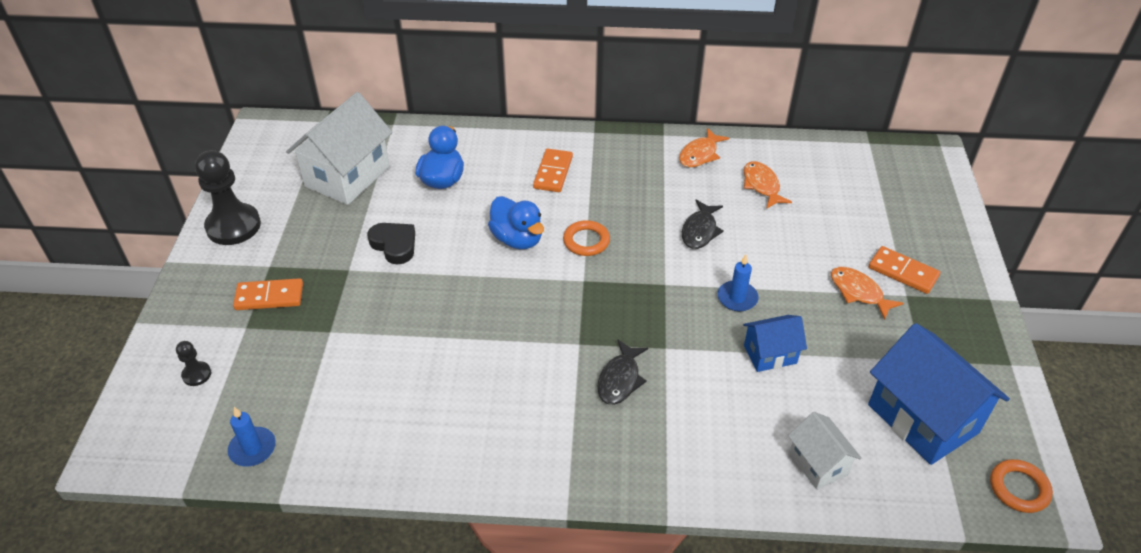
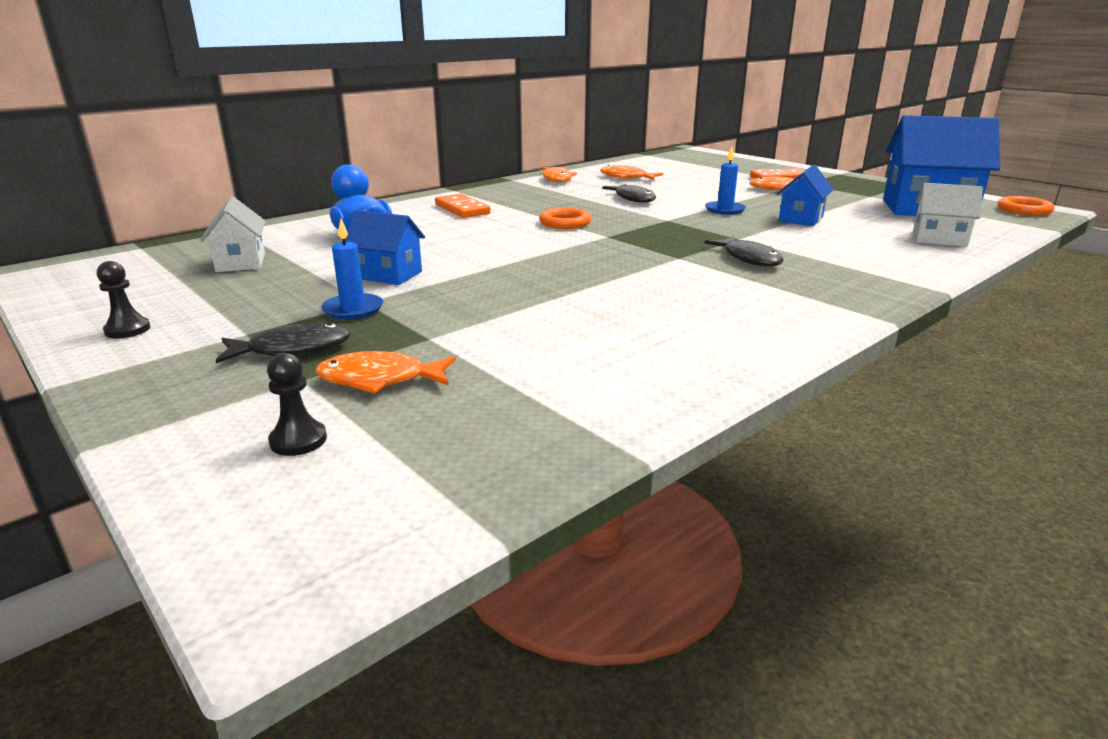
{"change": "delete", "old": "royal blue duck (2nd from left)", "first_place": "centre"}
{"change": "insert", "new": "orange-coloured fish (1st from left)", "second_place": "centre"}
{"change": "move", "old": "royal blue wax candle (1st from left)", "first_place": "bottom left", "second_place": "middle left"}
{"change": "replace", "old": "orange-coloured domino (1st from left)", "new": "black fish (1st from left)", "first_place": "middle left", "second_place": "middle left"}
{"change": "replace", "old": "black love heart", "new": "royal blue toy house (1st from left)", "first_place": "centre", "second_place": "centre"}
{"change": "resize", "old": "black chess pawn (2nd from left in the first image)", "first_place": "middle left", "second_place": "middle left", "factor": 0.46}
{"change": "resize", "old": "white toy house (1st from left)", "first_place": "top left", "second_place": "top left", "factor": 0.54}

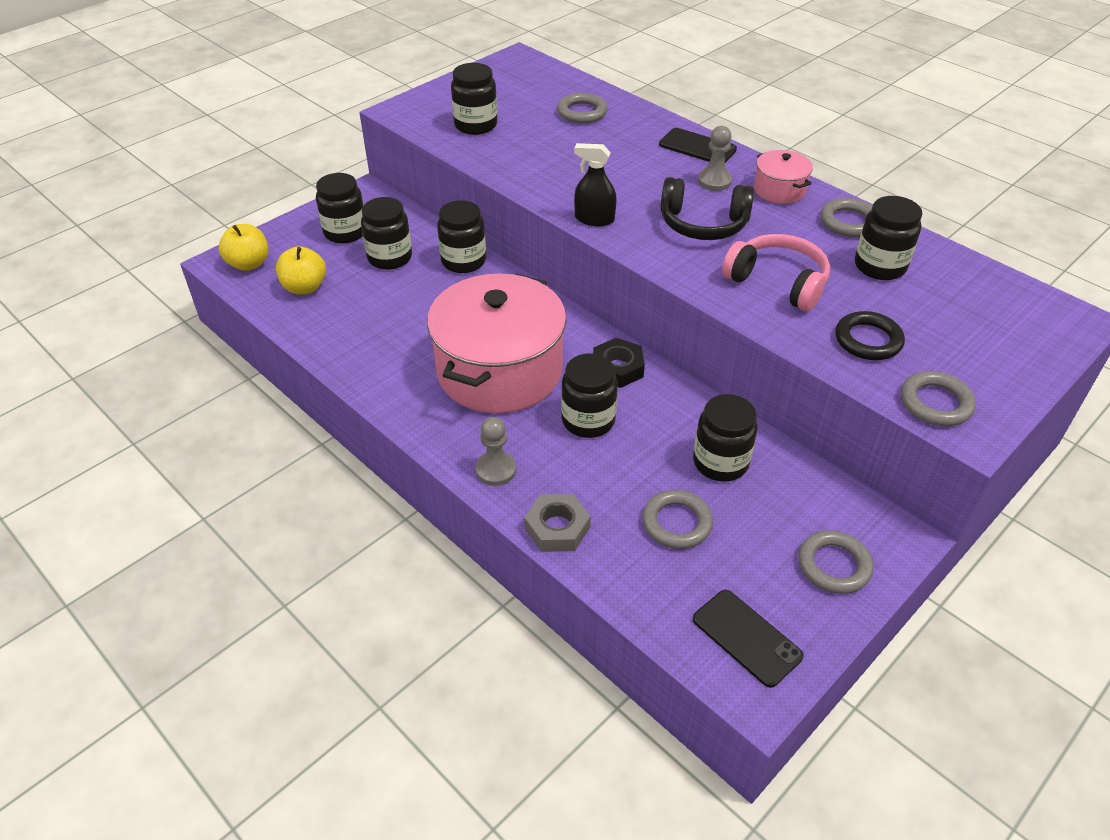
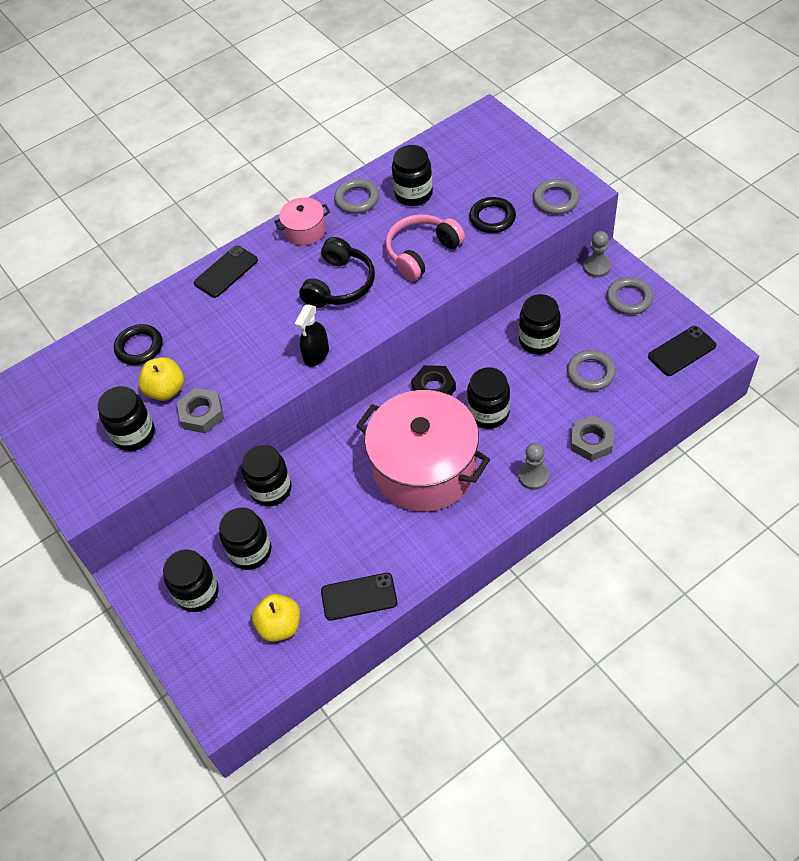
{"change": "insert", "new": "gray hexagon nut (1st from left)", "second_place": "middle left"}
{"change": "insert", "new": "black phone (2nd from left)", "second_place": "bottom centre"}
{"change": "move", "old": "bright yellow apple (1st from left)", "first_place": "top left", "second_place": "middle left"}
{"change": "move", "old": "gray chess pawn (2nd from left)", "first_place": "top centre", "second_place": "top right"}
{"change": "recolor", "old": "gray hoop (1st from left)", "new": "black hoop (1st from left)", "first_place": "top centre", "second_place": "middle left"}

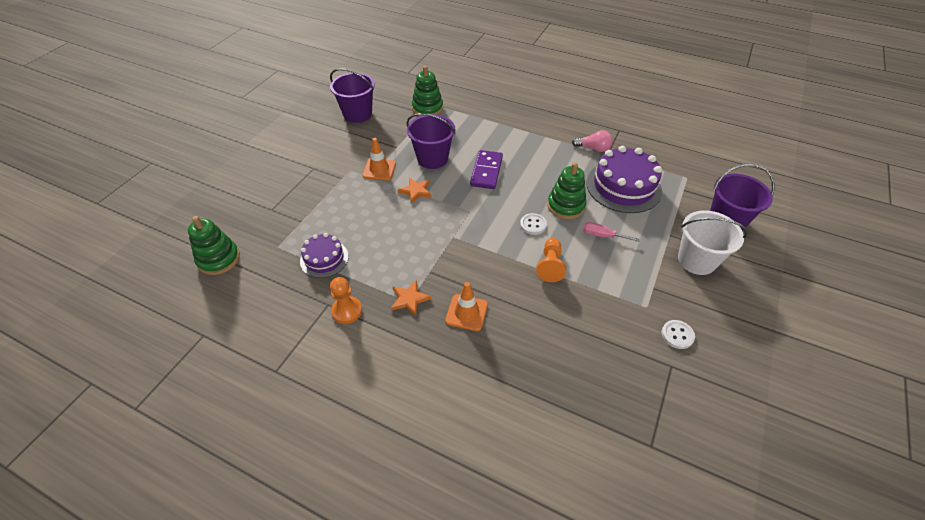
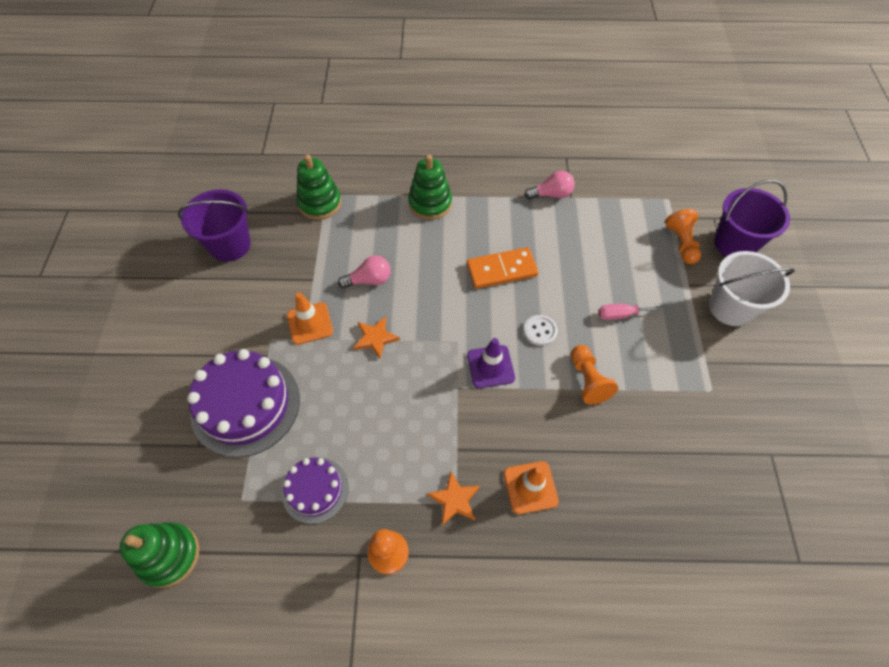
{"change": "delete", "old": "purple domino", "first_place": "top centre"}
{"change": "delete", "old": "white button (2nd from left)", "first_place": "middle right"}
{"change": "insert", "new": "orange-coloured domino", "second_place": "centre"}
{"change": "insert", "new": "purple safety cone", "second_place": "centre"}
{"change": "insert", "new": "orange-coloured chess pawn (3rd from left)", "second_place": "middle right"}
{"change": "move", "old": "leaf-green stacking toy (3rd from left)", "first_place": "centre", "second_place": "top centre"}
{"change": "move", "old": "purple gateau (2nd from left in the first image)", "new": "purple gateau (1st from left)", "first_place": "middle right", "second_place": "middle left"}
{"change": "replace", "old": "purple sand bucket (2nd from left)", "new": "rose-pink bulb (1st from left)", "first_place": "top centre", "second_place": "centre"}

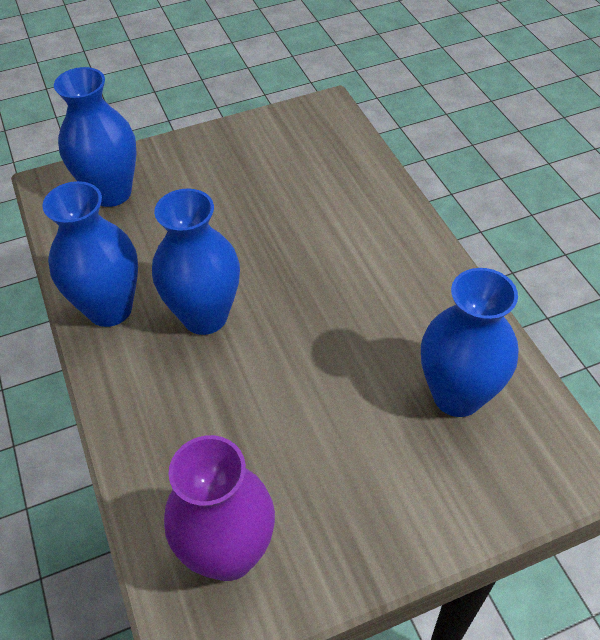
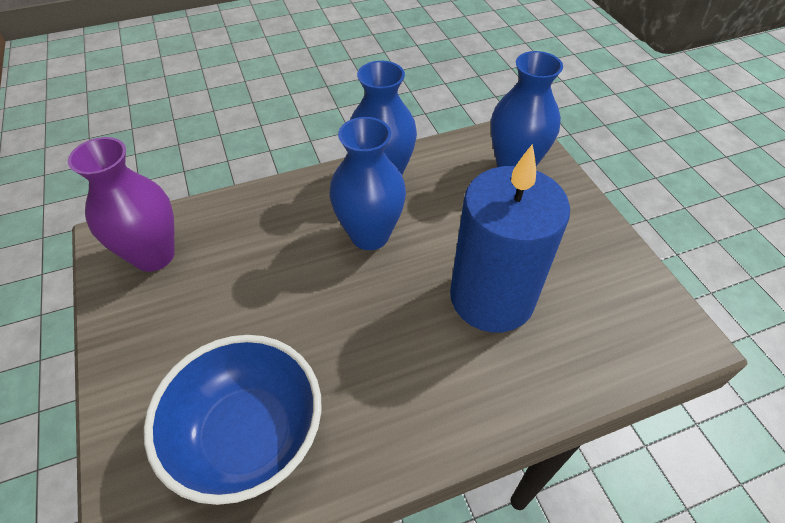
{"change": "insert", "new": "royal blue wax candle", "second_place": "centre"}
{"change": "replace", "old": "royal blue vase (4th from left)", "new": "royal blue deep dish", "first_place": "middle right", "second_place": "bottom left"}

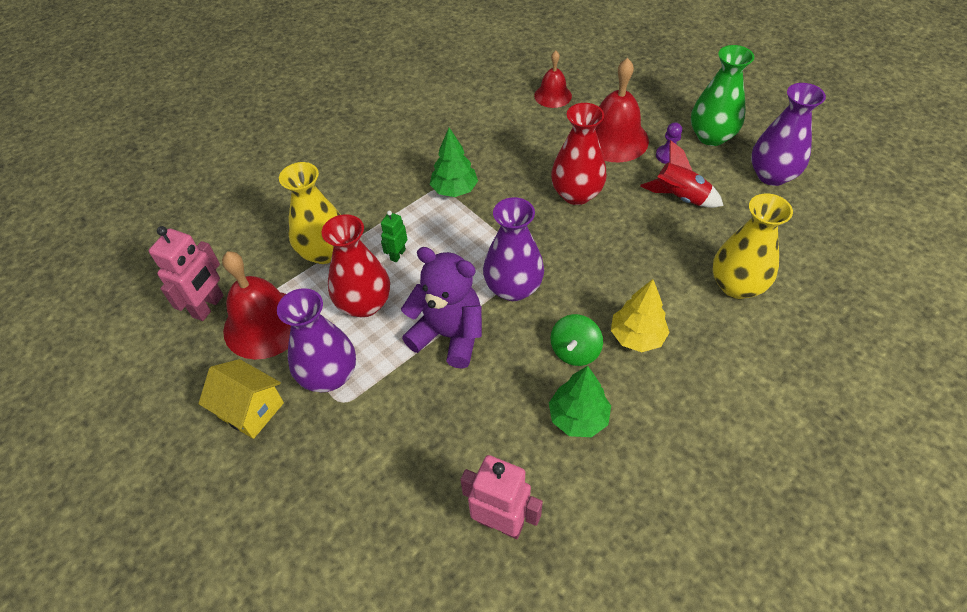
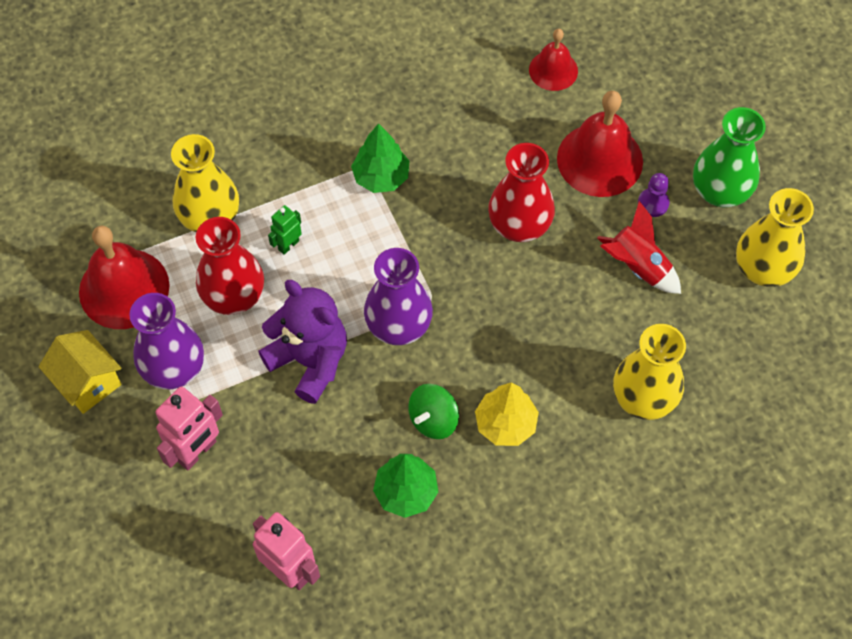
{"change": "move", "old": "rose-pink robot figure (1st from left)", "first_place": "middle left", "second_place": "bottom left"}
{"change": "recolor", "old": "purple vase (3rd from left)", "new": "bright yellow vase (3rd from left)", "first_place": "top right", "second_place": "middle right"}

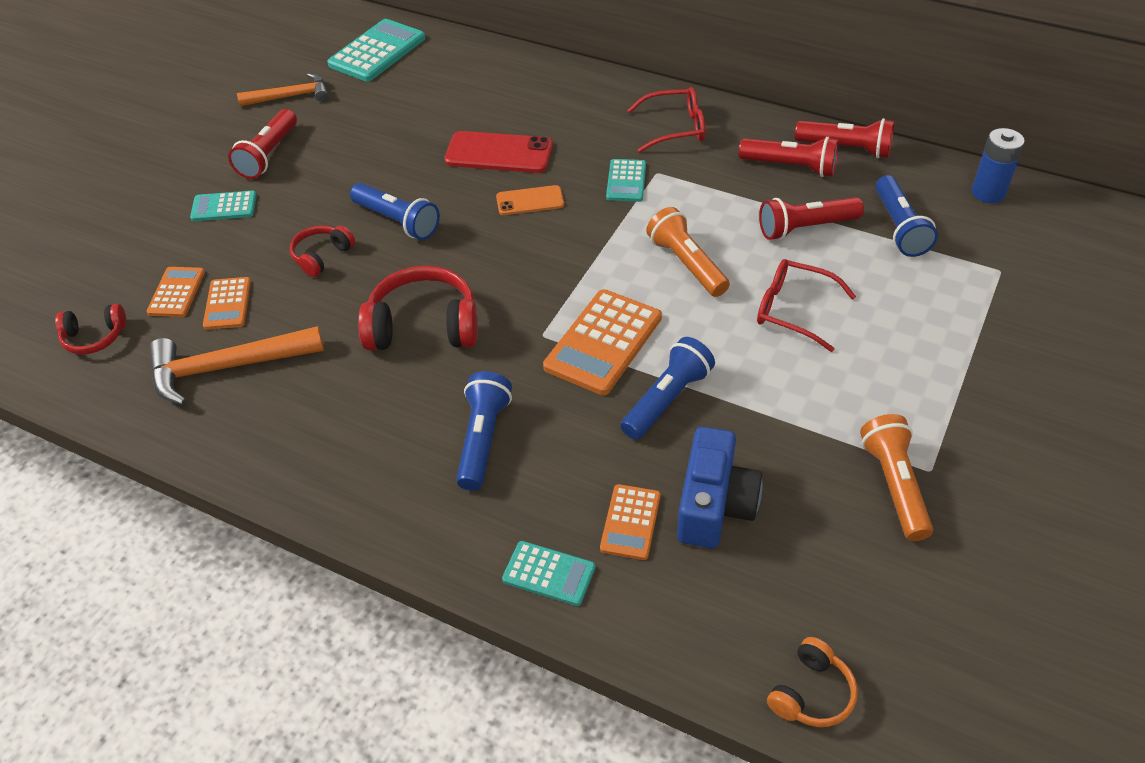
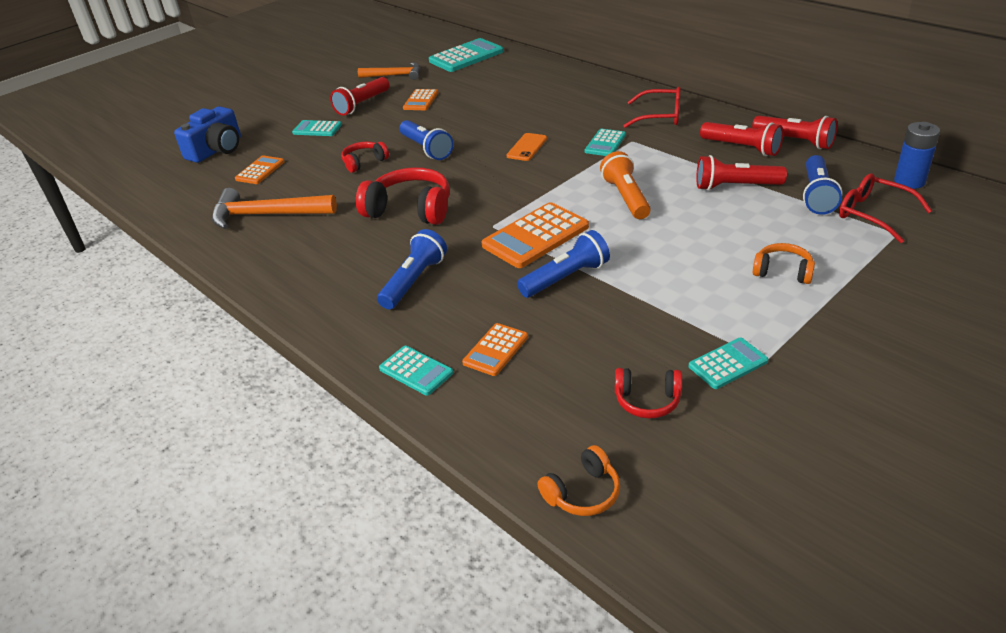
{"change": "delete", "old": "scarlet phone", "first_place": "top centre"}
{"change": "insert", "new": "orange-coloured headset (2nd from left)", "second_place": "middle right"}
{"change": "move", "old": "scarlet headset (1st from left in the first image)", "new": "scarlet headset (3rd from left)", "first_place": "middle left", "second_place": "centre"}
{"change": "move", "old": "orange-coloured pocket calculator (2nd from left)", "first_place": "middle left", "second_place": "top centre"}
{"change": "move", "old": "royal blue camera", "first_place": "centre", "second_place": "top left"}
{"change": "move", "old": "scarlet glasses (2nd from left)", "first_place": "middle right", "second_place": "top right"}
{"change": "replace", "old": "orange-coloured pocket torch (2nd from left)", "new": "teal pocket calculator (5th from left)", "first_place": "middle right", "second_place": "middle right"}
{"change": "rotate", "old": "orange-coloured phone", "first_place": "top centre", "second_place": "top centre", "degrees": -75}

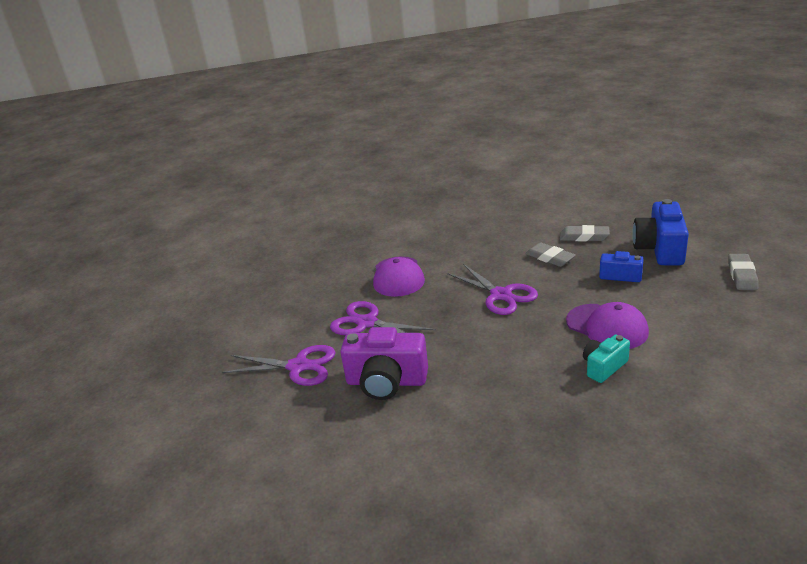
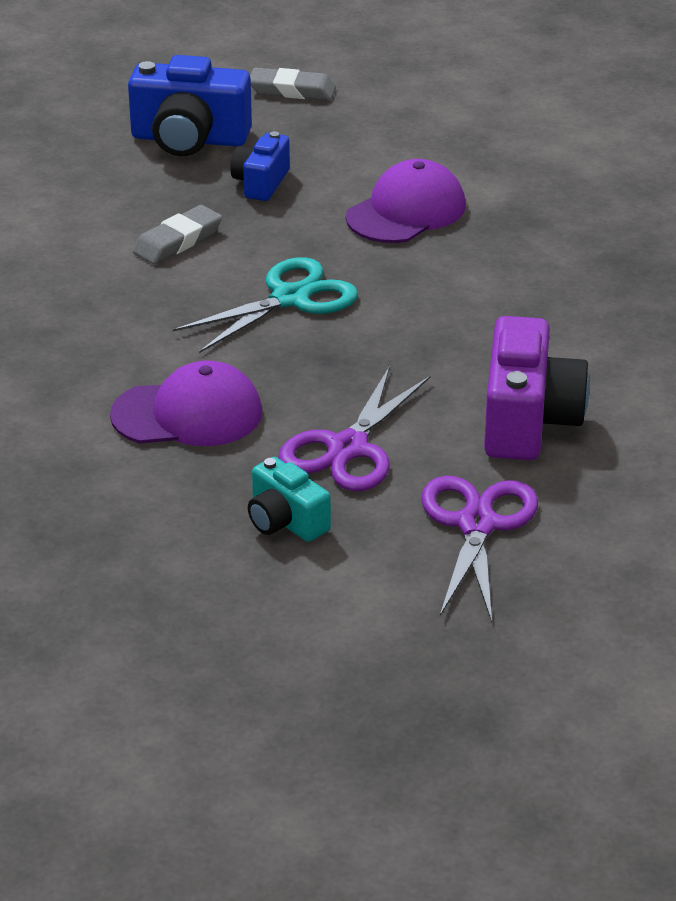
{"change": "delete", "old": "gray gum eraser (2nd from left)", "first_place": "middle right"}
{"change": "move", "old": "teal camera", "first_place": "middle right", "second_place": "centre"}
{"change": "recolor", "old": "purple shears (3rd from left)", "new": "teal shears", "first_place": "centre", "second_place": "centre"}

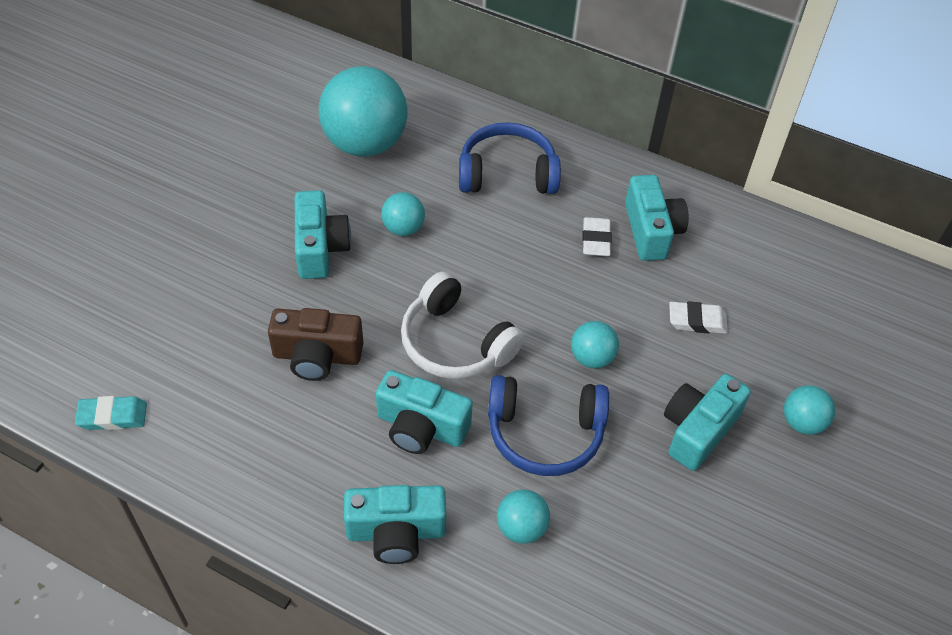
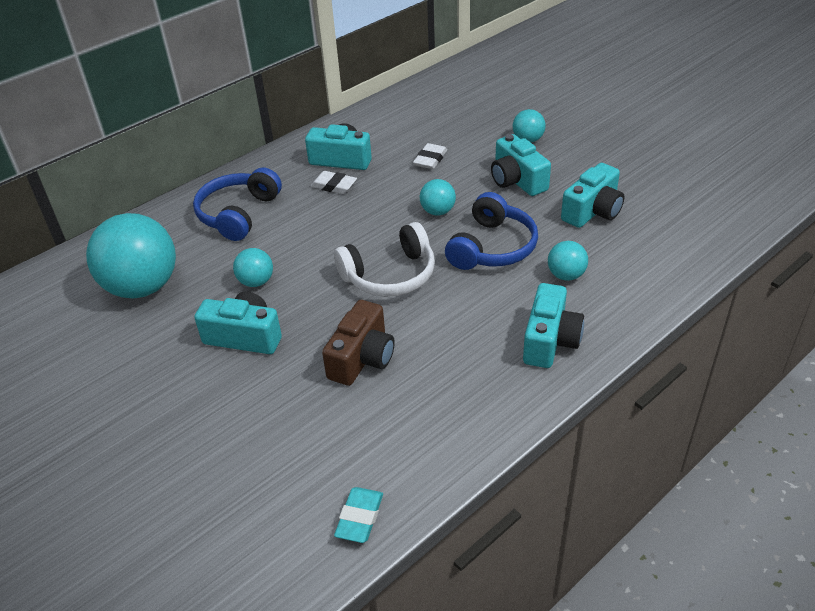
{"change": "move", "old": "teal camera (3rd from left in the first image)", "new": "teal camera (5th from left)", "first_place": "centre", "second_place": "top right"}

